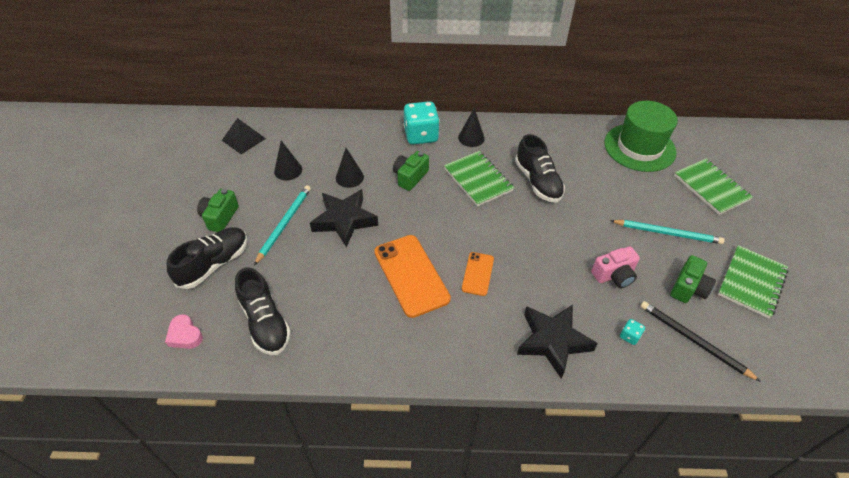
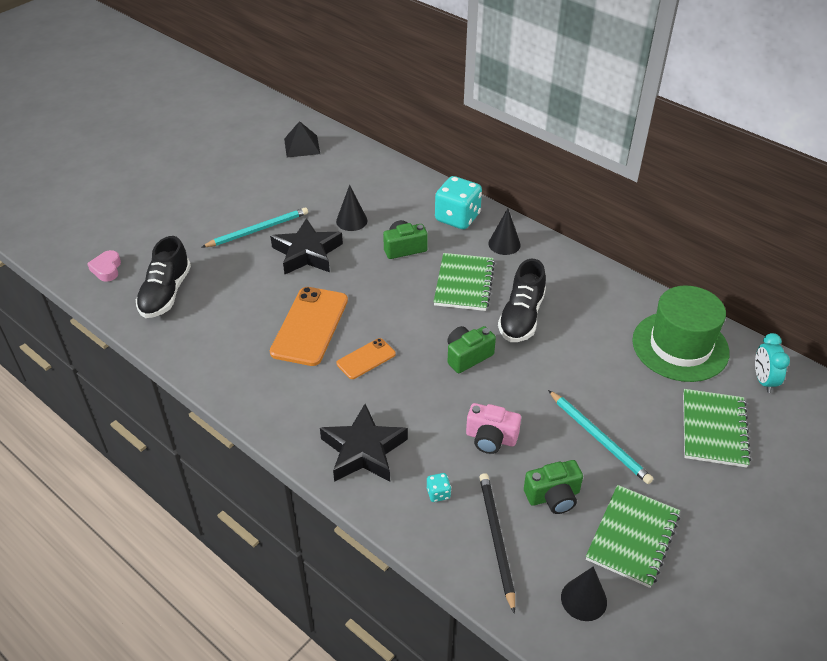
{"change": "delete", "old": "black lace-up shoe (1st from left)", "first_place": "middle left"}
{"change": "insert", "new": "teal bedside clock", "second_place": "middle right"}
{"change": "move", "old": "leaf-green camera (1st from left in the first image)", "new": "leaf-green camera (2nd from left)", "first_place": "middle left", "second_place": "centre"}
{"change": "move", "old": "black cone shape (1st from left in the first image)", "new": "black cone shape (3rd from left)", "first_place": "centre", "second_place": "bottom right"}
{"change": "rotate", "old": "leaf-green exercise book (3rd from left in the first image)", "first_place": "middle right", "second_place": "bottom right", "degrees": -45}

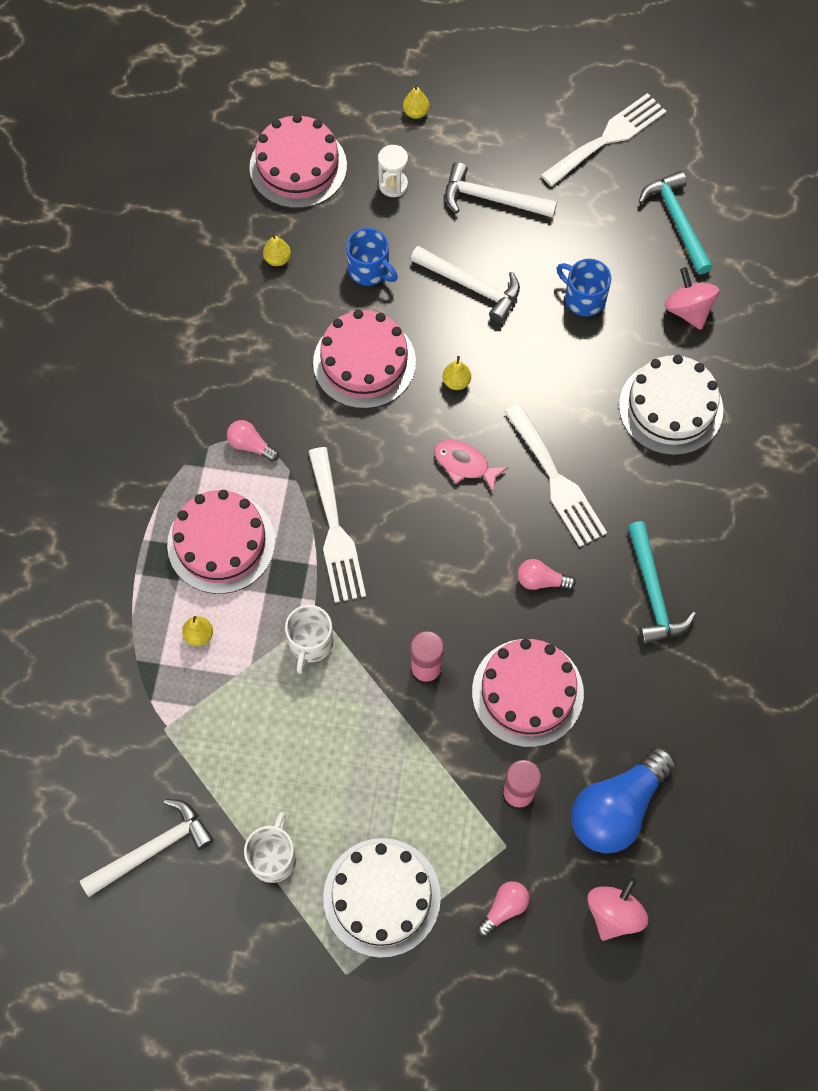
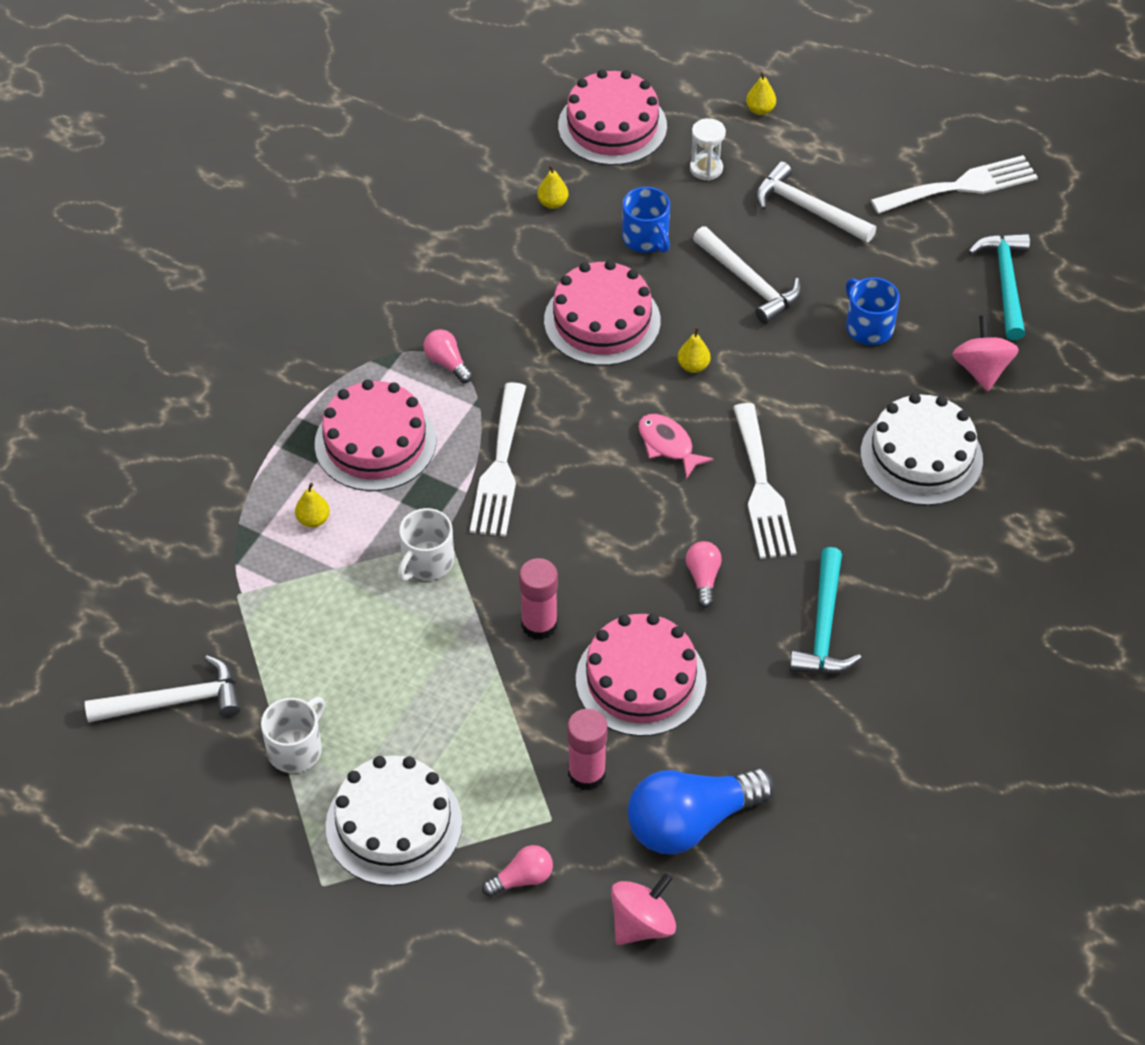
{"change": "rotate", "old": "rose-pink bulb (3rd from left)", "first_place": "middle right", "second_place": "centre", "degrees": 60}

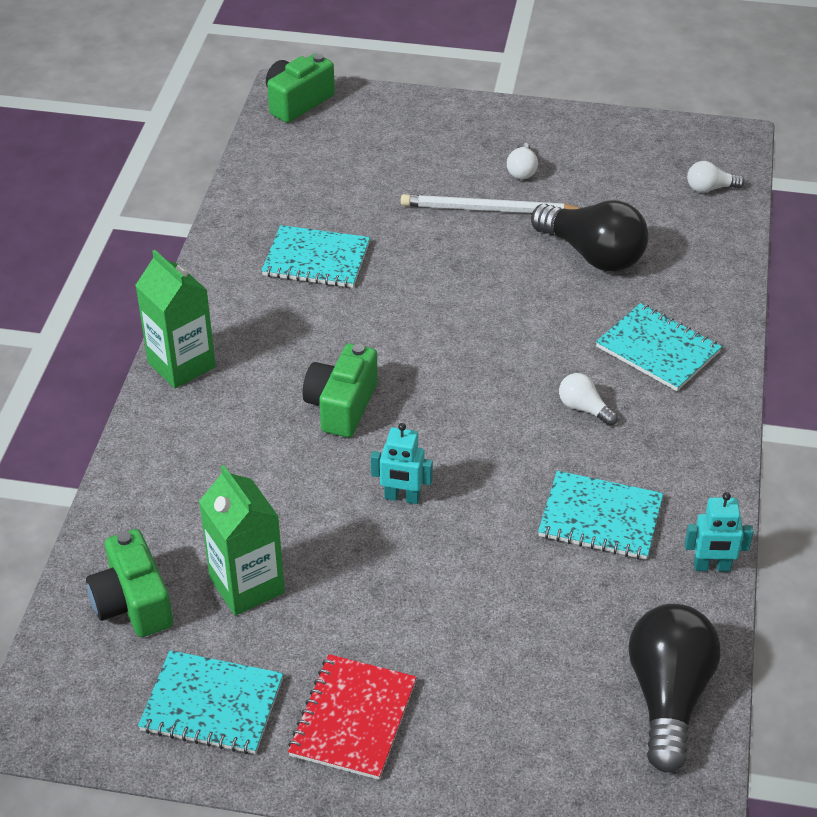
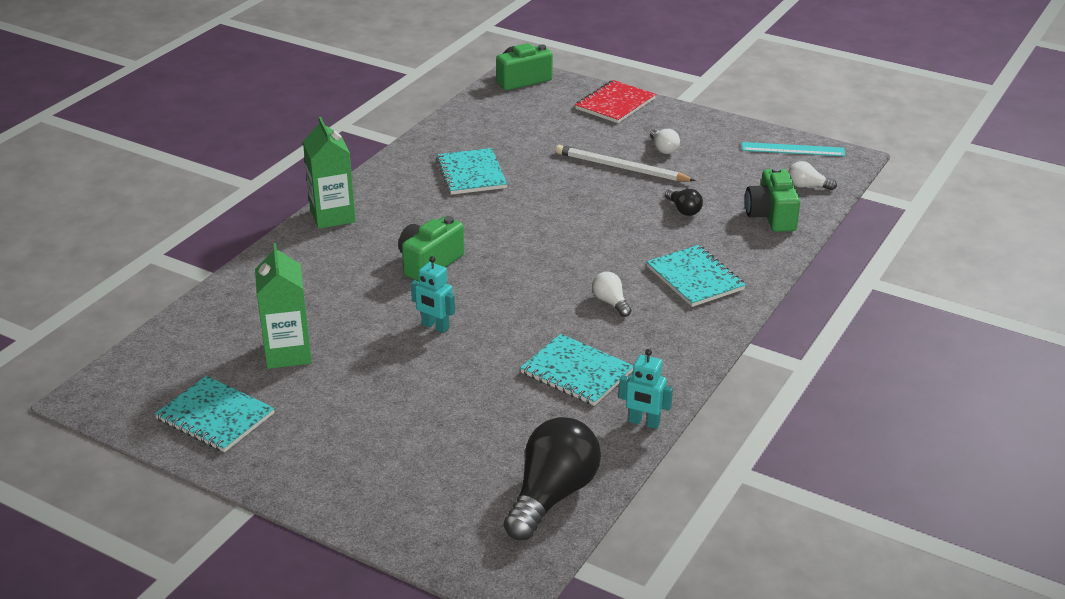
{"change": "insert", "new": "teal ruler", "second_place": "top right"}
{"change": "move", "old": "leaf-green camera (1st from left in the first image)", "new": "leaf-green camera (3rd from left)", "first_place": "bottom left", "second_place": "top right"}
{"change": "move", "old": "scarlet exercise book", "first_place": "bottom centre", "second_place": "top centre"}
{"change": "rotate", "old": "teal exercise book (2nd from left)", "first_place": "top centre", "second_place": "top centre", "degrees": 45}
{"change": "rotate", "old": "white bulb (1st from left in the first image)", "first_place": "top centre", "second_place": "top centre", "degrees": -45}
{"change": "resize", "old": "black bulb (1st from left in the first image)", "first_place": "top right", "second_place": "centre", "factor": 0.47}

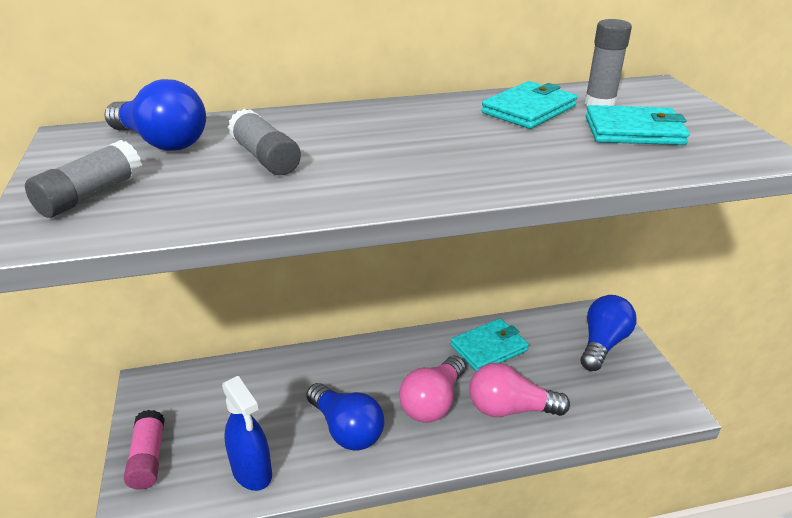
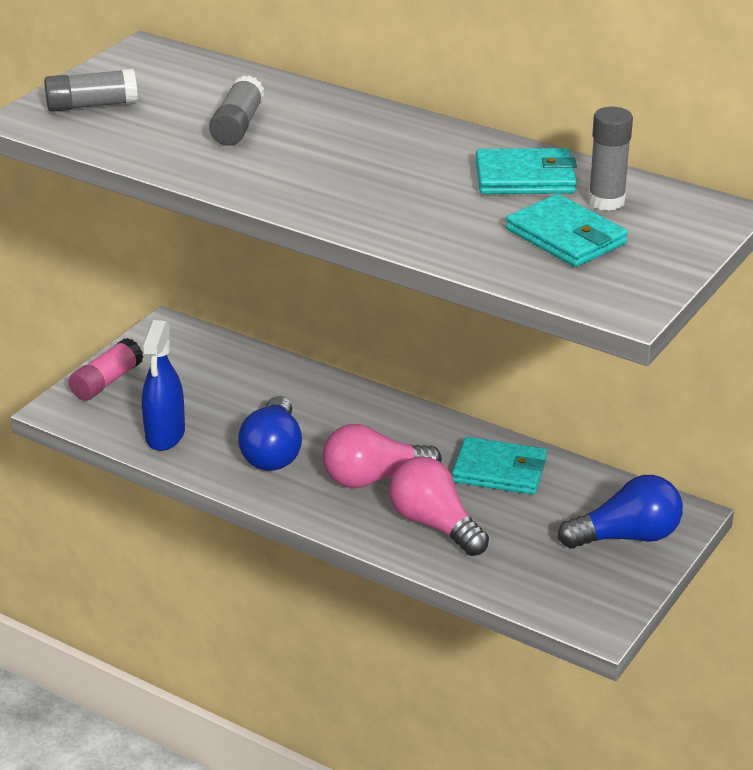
{"change": "delete", "old": "royal blue bulb (1st from left)", "first_place": "top left"}

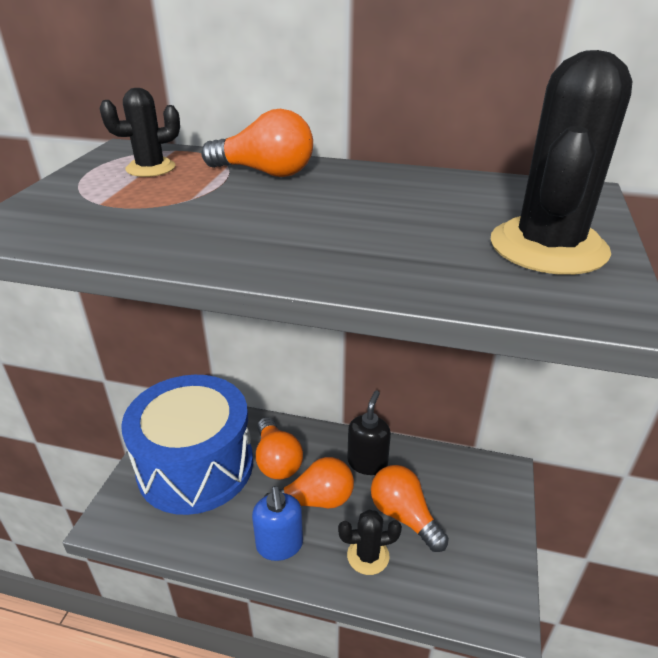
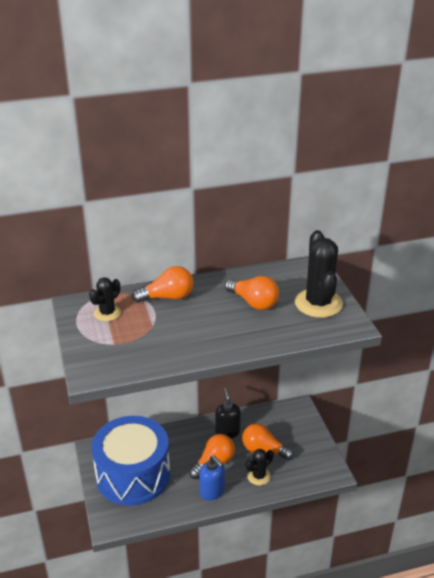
{"change": "move", "old": "orange-coloured bulb (2nd from left in the first image)", "new": "orange-coloured bulb (3rd from left)", "first_place": "bottom centre", "second_place": "centre"}

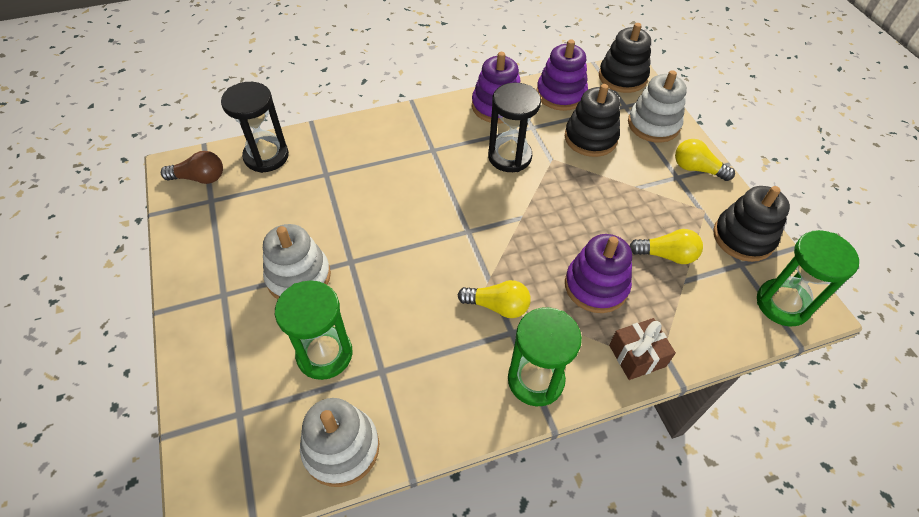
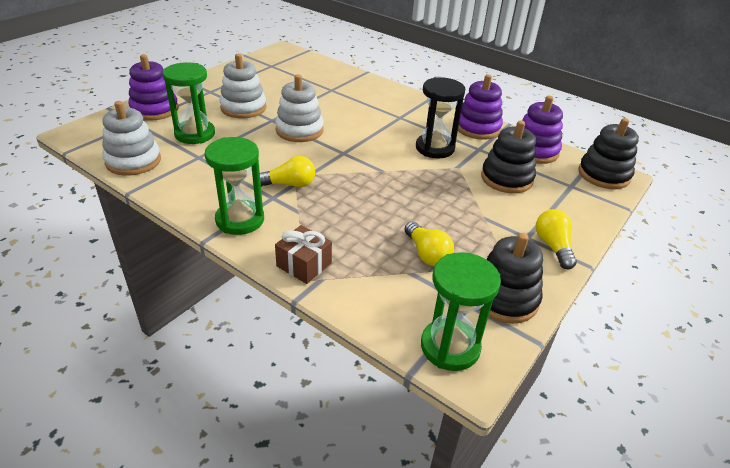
{"change": "delete", "old": "brown bulb", "first_place": "top left"}
{"change": "delete", "old": "black sandglass (1st from left)", "first_place": "top left"}
{"change": "move", "old": "purple stacking toy (3rd from left in the first image)", "new": "purple stacking toy (1st from left)", "first_place": "centre", "second_place": "top left"}
{"change": "move", "old": "white stacking toy (3rd from left)", "first_place": "top right", "second_place": "top centre"}
{"change": "rotate", "old": "bright yellow bulb (1st from left)", "first_place": "centre", "second_place": "centre", "degrees": -75}

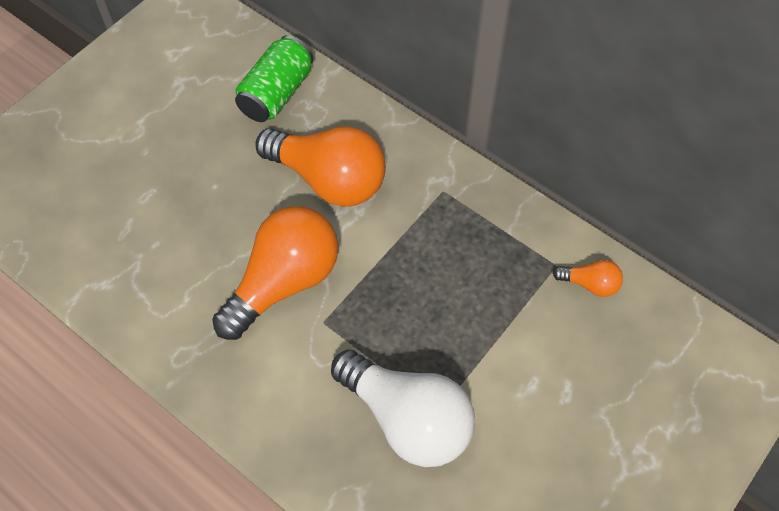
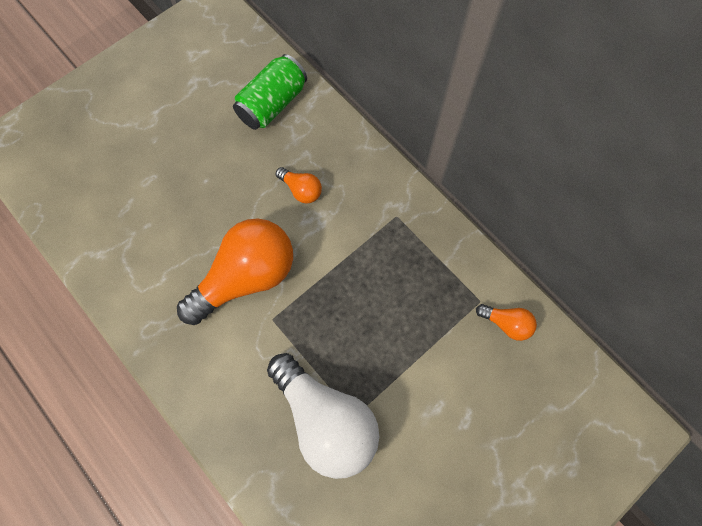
{"change": "resize", "old": "orange-coloured bulb (2nd from left)", "first_place": "top centre", "second_place": "centre", "factor": 0.45}

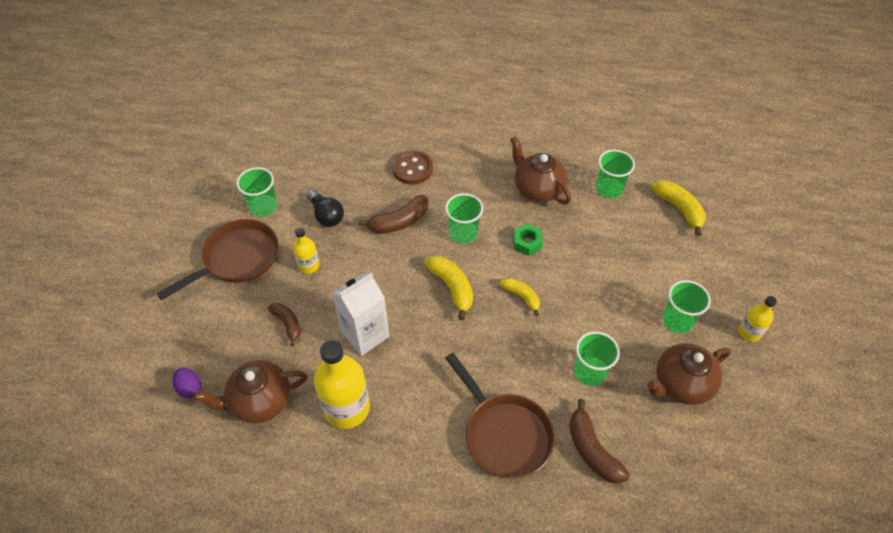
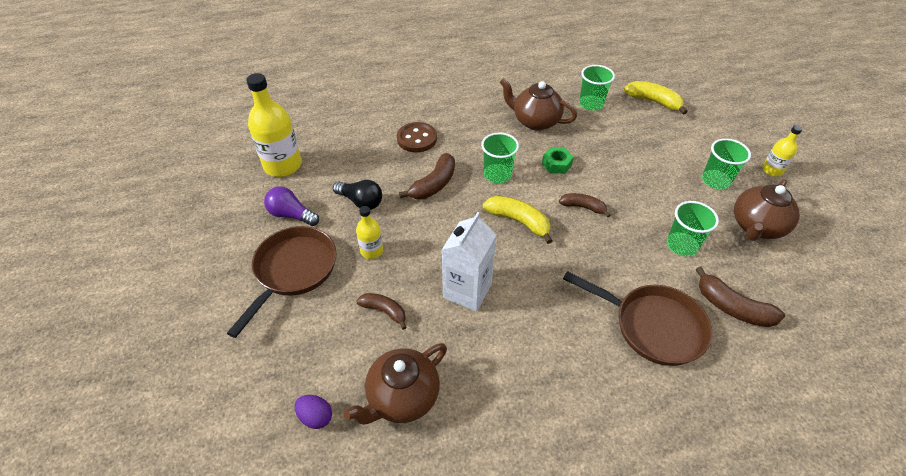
{"change": "move", "old": "bright yellow bottle (2nd from left in the first image)", "new": "bright yellow bottle (1st from left)", "first_place": "bottom centre", "second_place": "top left"}
{"change": "replace", "old": "leaf-green beaker (1st from left)", "new": "purple bulb", "first_place": "middle left", "second_place": "middle left"}
{"change": "recolor", "old": "bright yellow toy banana (2nd from left)", "new": "brown toy banana (3rd from left)", "first_place": "centre", "second_place": "centre"}

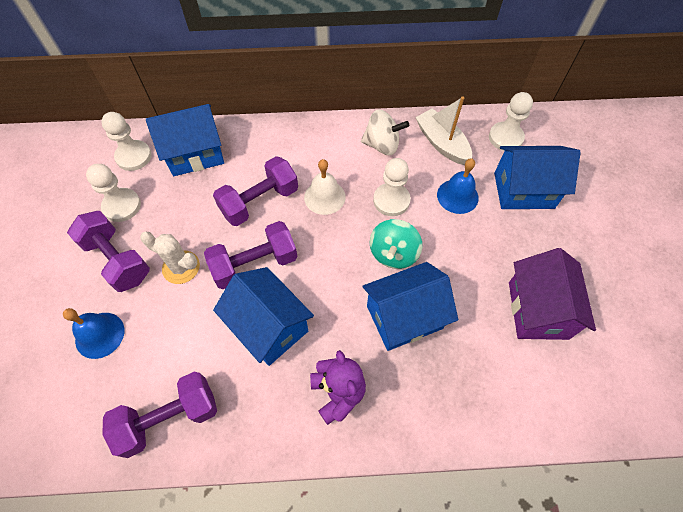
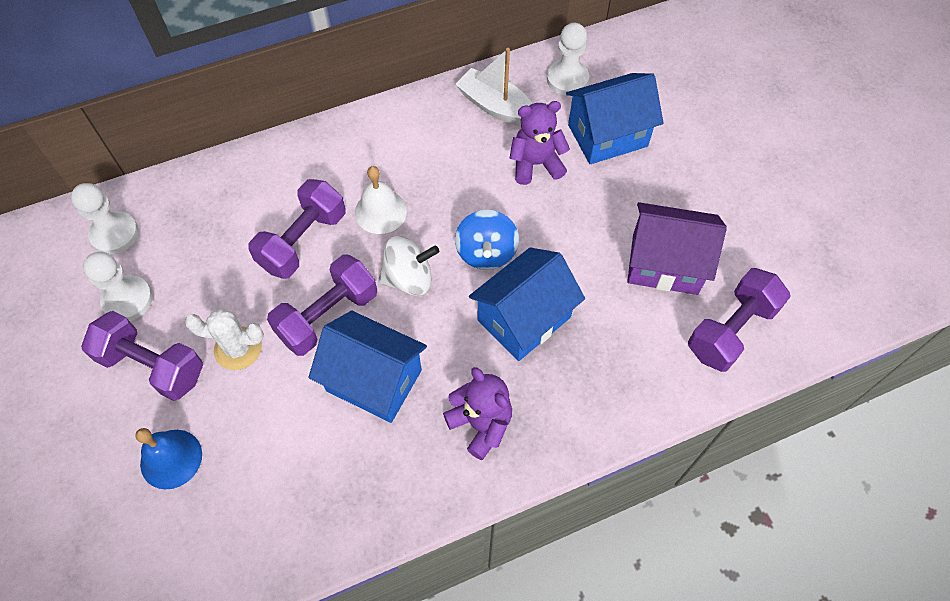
{"change": "delete", "old": "royal blue toy house (1st from left)", "first_place": "top left"}
{"change": "delete", "old": "white chess pawn (3rd from left)", "first_place": "centre"}
{"change": "move", "old": "purple free weight (2nd from left in the first image)", "new": "purple free weight (4th from left)", "first_place": "bottom left", "second_place": "middle right"}
{"change": "move", "old": "white toy top", "first_place": "top centre", "second_place": "centre"}
{"change": "replace", "old": "royal blue hand bell (2nd from left)", "new": "purple stuffed bear (2nd from left)", "first_place": "middle right", "second_place": "top centre"}
{"change": "recolor", "old": "teal toy top", "new": "royal blue toy top", "first_place": "centre", "second_place": "centre"}
{"change": "rotate", "old": "purple toy house", "first_place": "middle right", "second_place": "middle right", "degrees": -60}

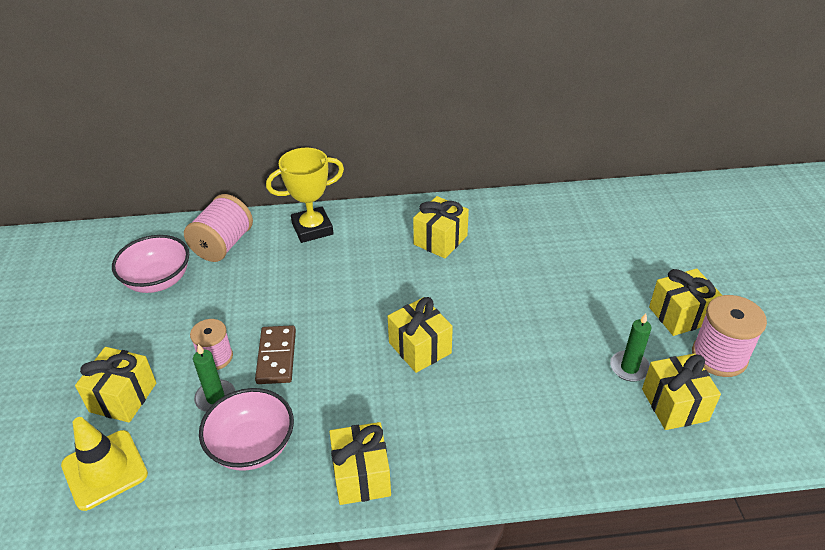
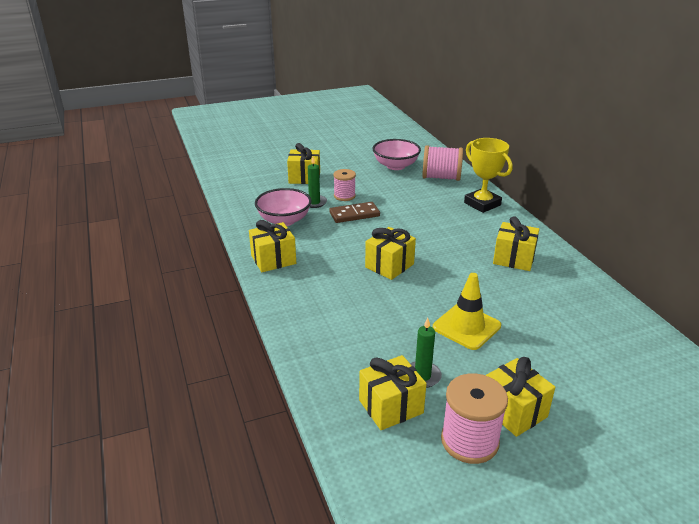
{"change": "move", "old": "bright yellow safety cone", "first_place": "bottom left", "second_place": "middle right"}

